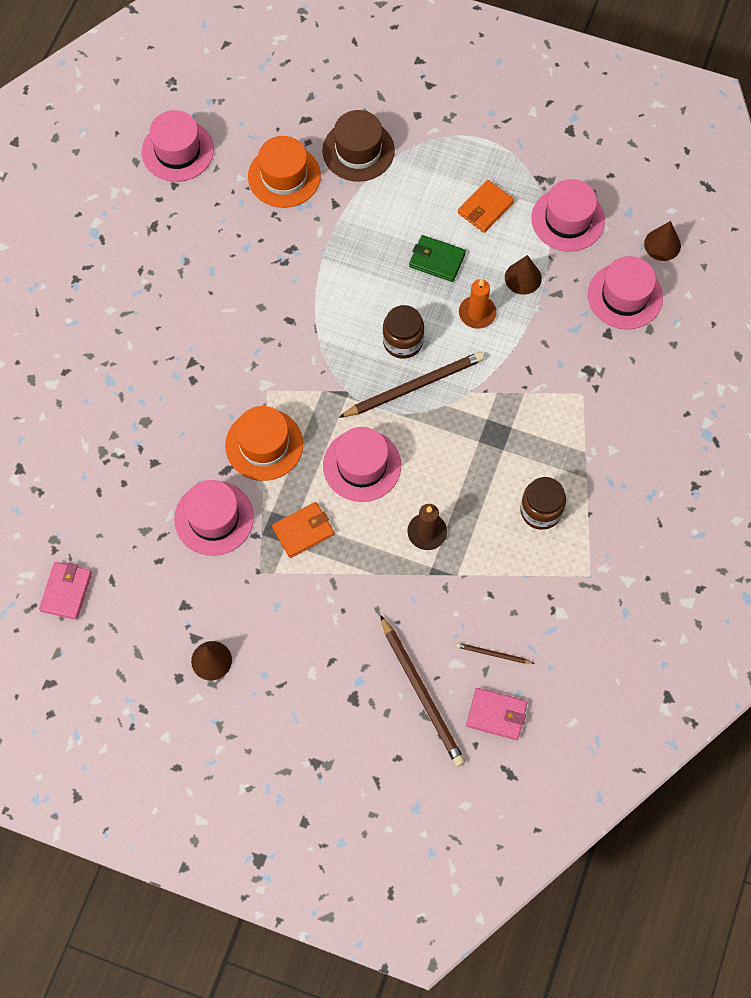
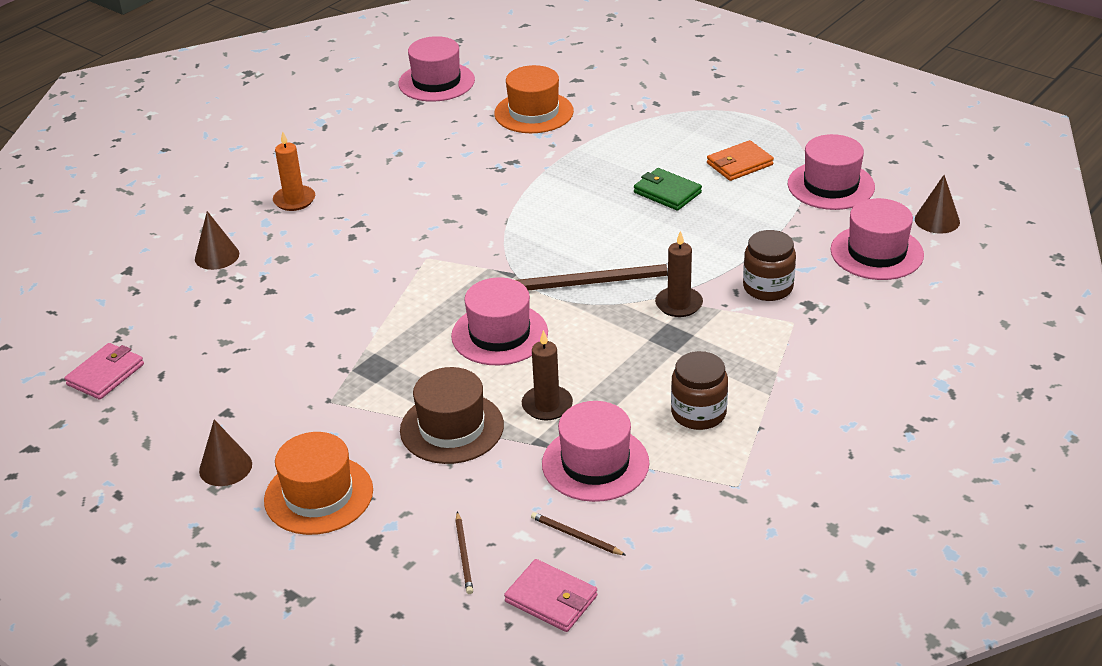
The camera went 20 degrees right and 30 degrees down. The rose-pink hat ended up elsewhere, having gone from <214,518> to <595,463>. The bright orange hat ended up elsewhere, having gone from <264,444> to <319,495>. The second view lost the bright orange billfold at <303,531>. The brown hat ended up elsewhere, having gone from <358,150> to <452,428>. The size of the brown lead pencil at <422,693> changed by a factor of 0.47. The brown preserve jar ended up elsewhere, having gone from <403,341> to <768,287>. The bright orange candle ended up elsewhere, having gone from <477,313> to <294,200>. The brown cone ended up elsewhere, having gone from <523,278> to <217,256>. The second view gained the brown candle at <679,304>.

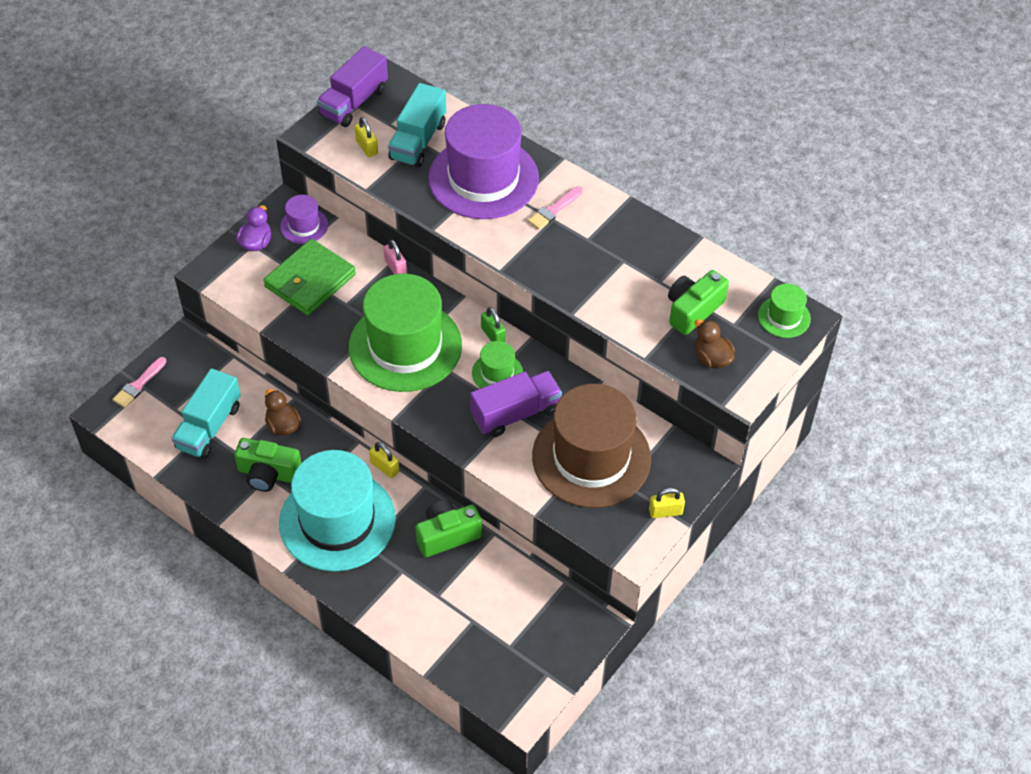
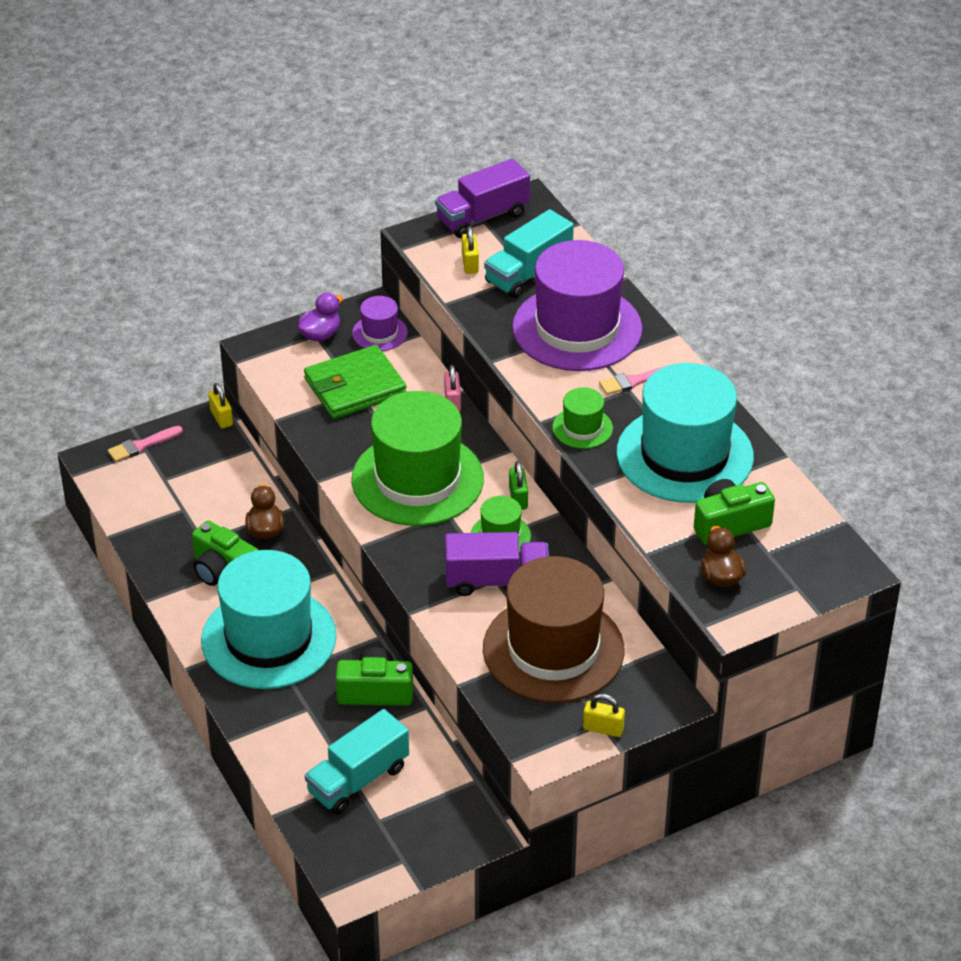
The camera went 25 degrees right and 10 degrees down. The teal toy truck ended up elsewhere, having gone from <209,427> to <358,779>. The yellow padlock ended up elsewhere, having gone from <385,467> to <221,418>. The leaf-green hat ended up elsewhere, having gone from <784,317> to <582,428>. The second view gained the teal hat at <684,455>.

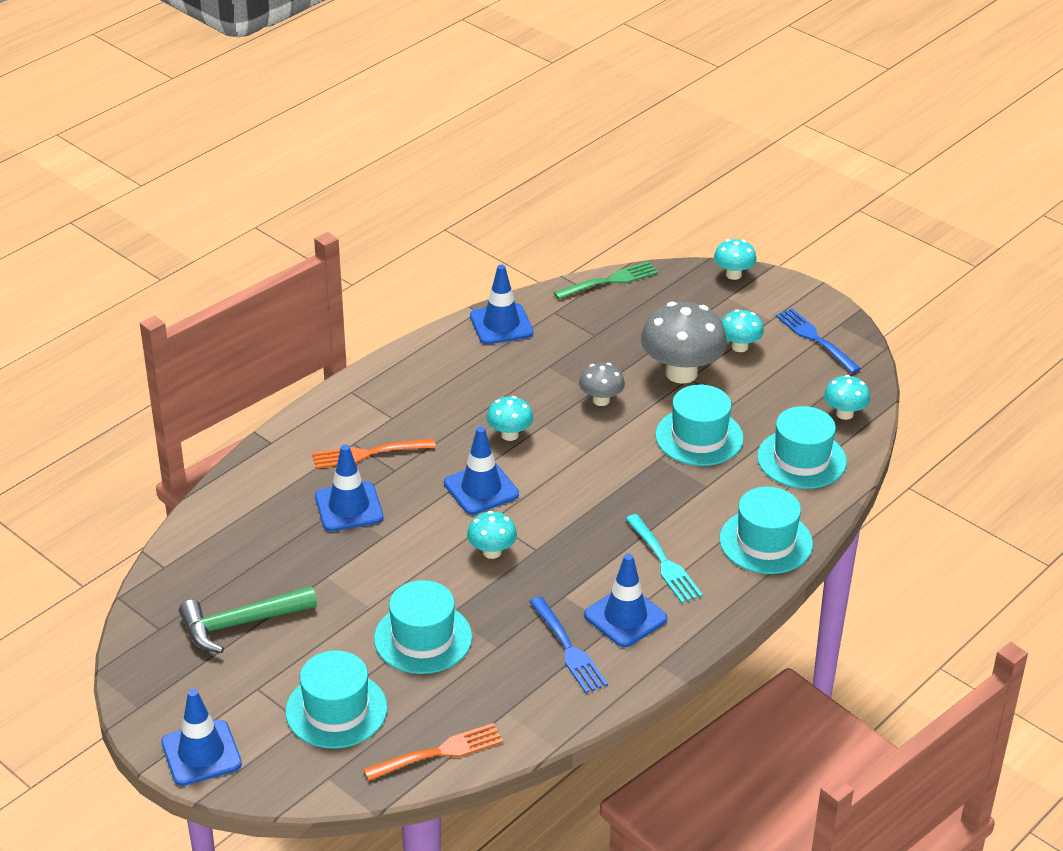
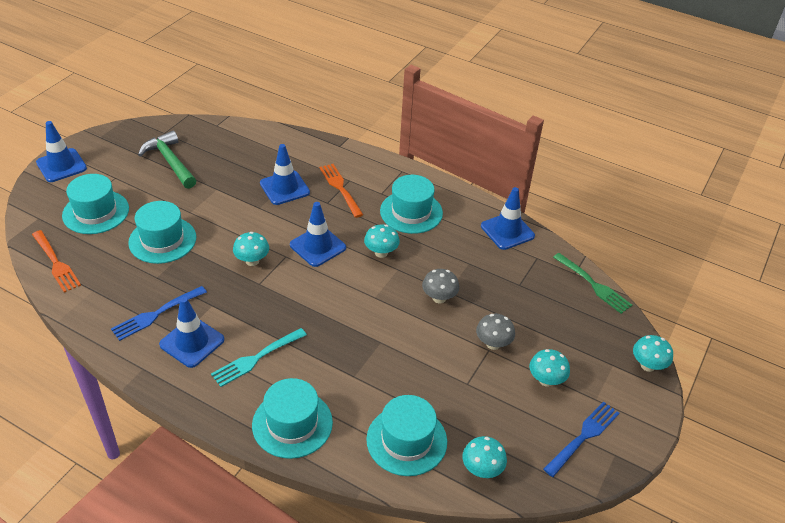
The camera went 75 degrees right and 5 degrees up. The size of the ash-grey toadstool at <681,373> changed by a factor of 0.53. The teal hat ended up elsewhere, having gone from <699,437> to <411,212>.

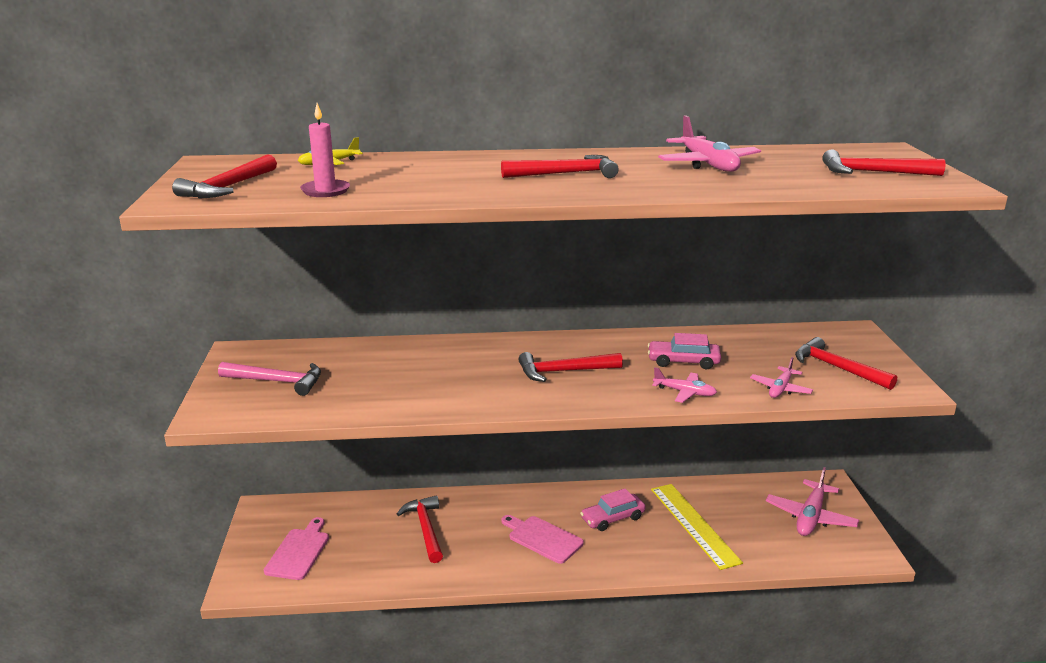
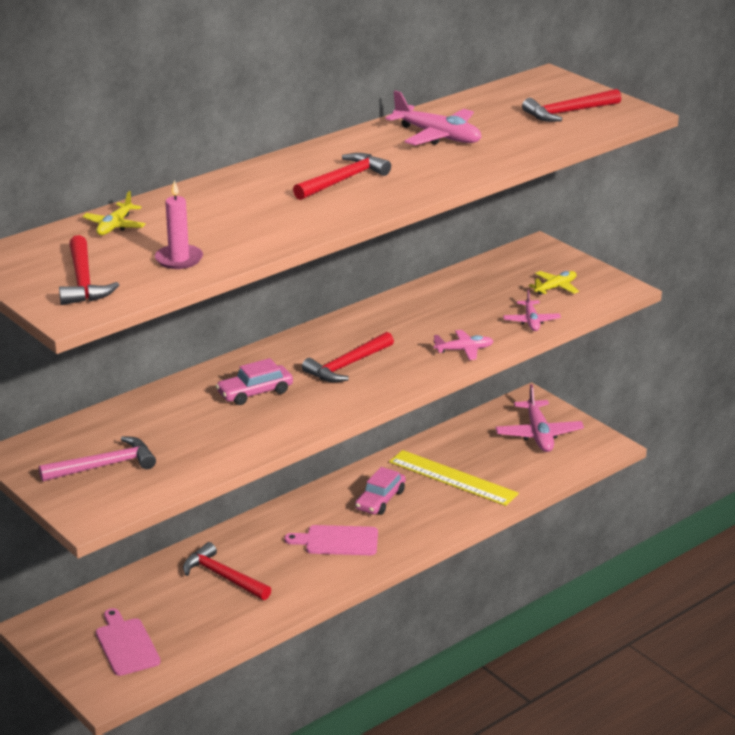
The camera went 35 degrees left and 5 degrees up. The rose-pink automobile ended up elsewhere, having gone from <683,361> to <255,392>. Where the crimson claw hammer stood at <837,368>, the yellow toy plane came to stand at <555,287>.

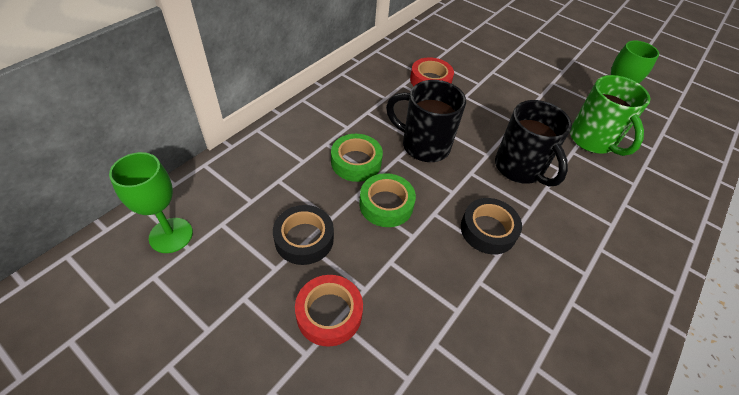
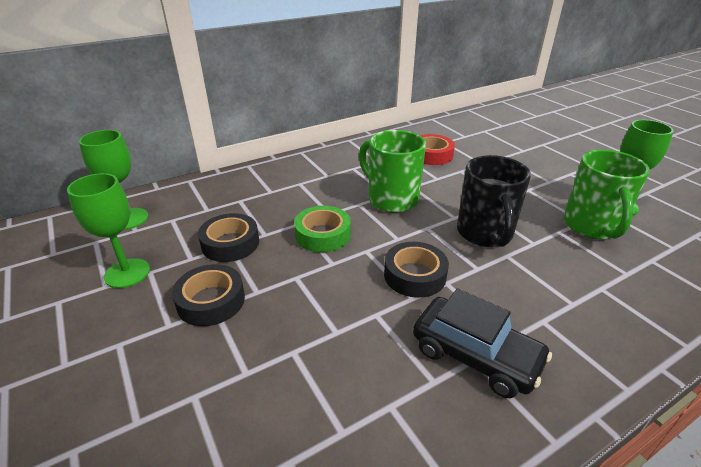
The camera went 25 degrees right and 15 degrees down. What was the crimson roll of tape at <329,313> turned into the jet-black roll of tape at <211,301>. The second view lost the leaf-green roll of tape at <356,162>. What was the jet-black coffee mug at <423,145> turned into the leaf-green coffee mug at <391,199>. The second view gained the leaf-green goblet at <127,273>. The second view gained the jet-black automobile at <475,356>.

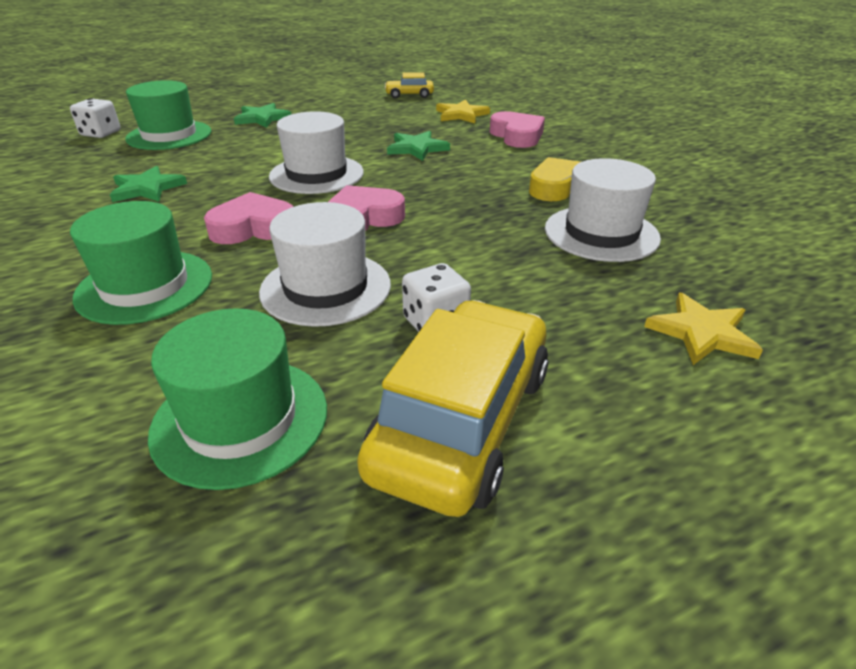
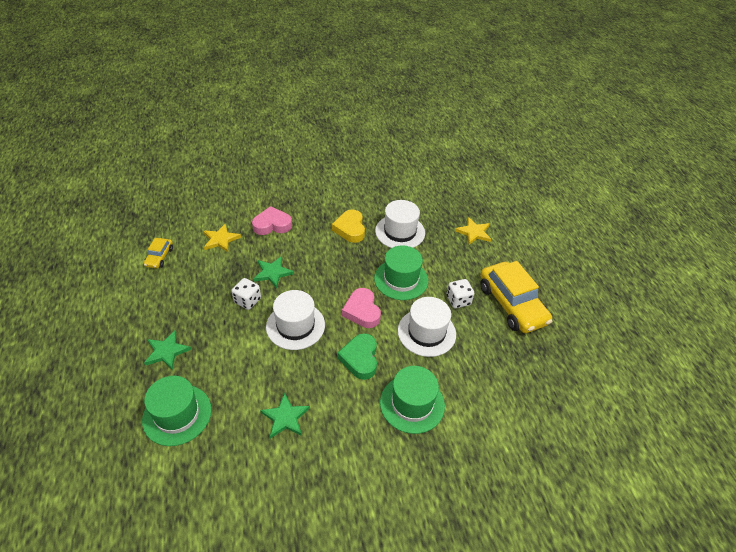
The camera went 80 degrees left and 10 degrees up. The white game die ended up elsewhere, having gone from <101,133> to <247,300>. The leaf-green hat ended up elsewhere, having gone from <240,419> to <401,279>. What was the rose-pink love heart at <253,228> turned into the leaf-green love heart at <360,359>. The yellow automobile at <461,421> ended up facing another way, 150 degrees counterclockwise from before.

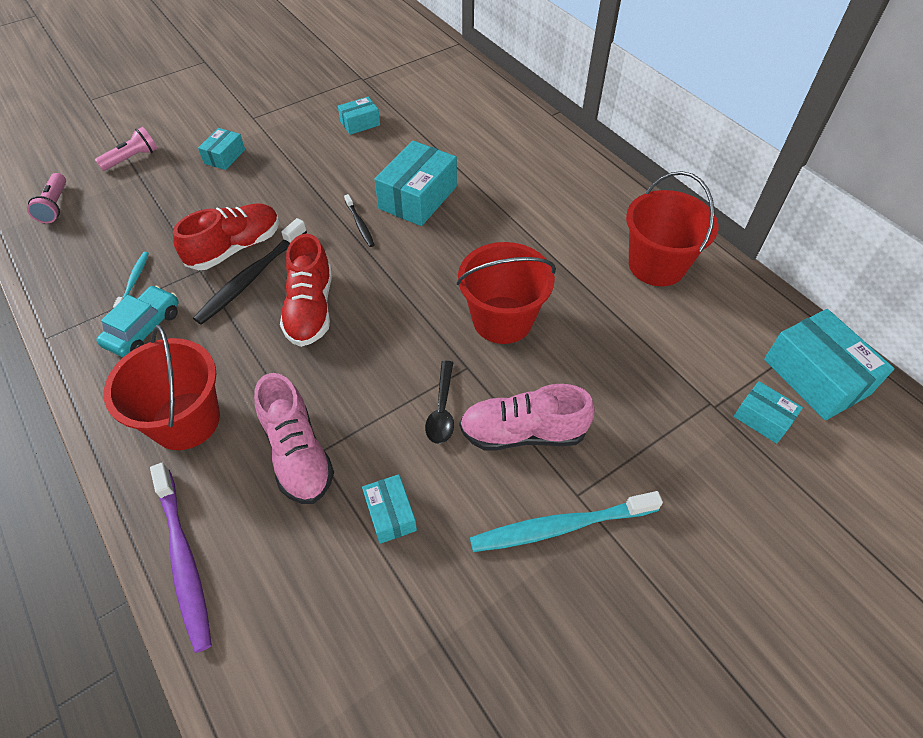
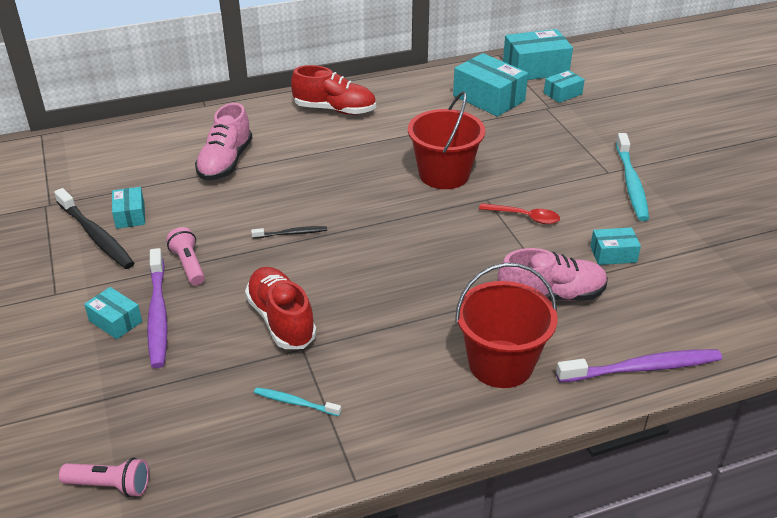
The camera went 75 degrees left and 15 degrees down. The rose-pink flashlight ended up elsewhere, having gone from <132,158> to <189,265>. The second view lost the teal automobile at <143,328>. The jet-black toothbrush ended up elsewhere, having gone from <251,278> to <96,236>. The crimson sneaker ended up elsewhere, having gone from <310,309> to <335,110>. The teal package ended up elsewhere, having gone from <418,197> to <489,98>. What was the jet-black spoon at <442,410> turned into the crimson spoon at <524,217>. The rose-pink sneaker ended up elsewhere, having gone from <523,433> to <225,162>. The second view lost the crimson sand bucket at <656,265>. The second view gained the purple toothbrush at <158,315>.

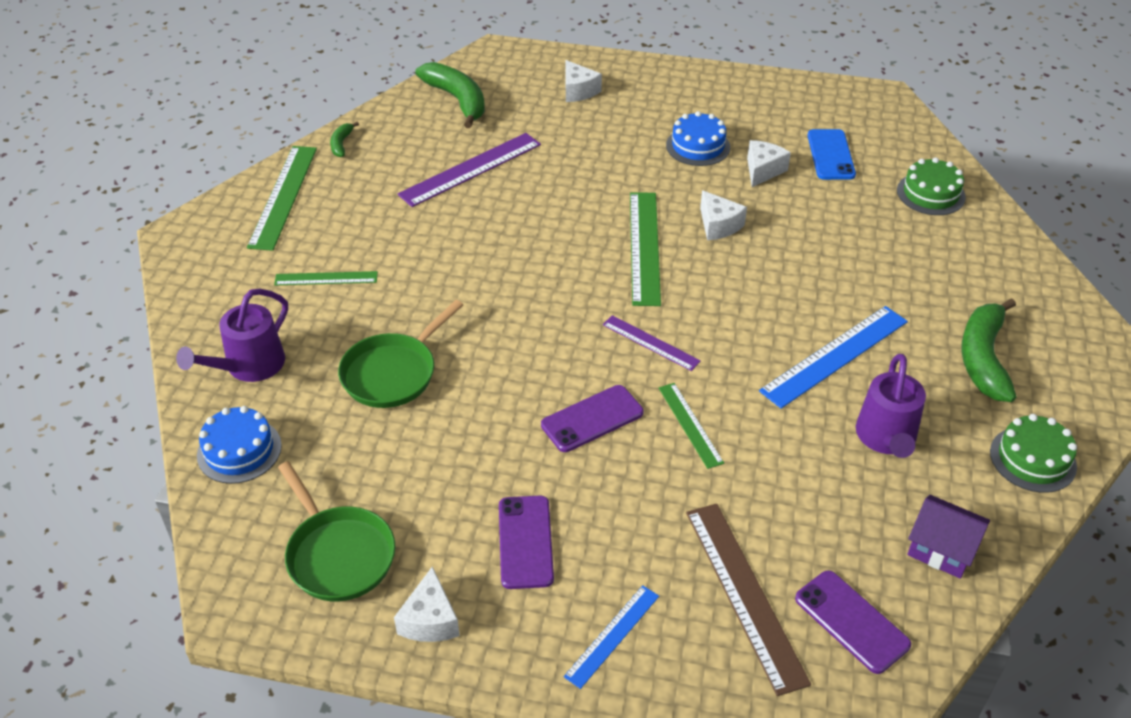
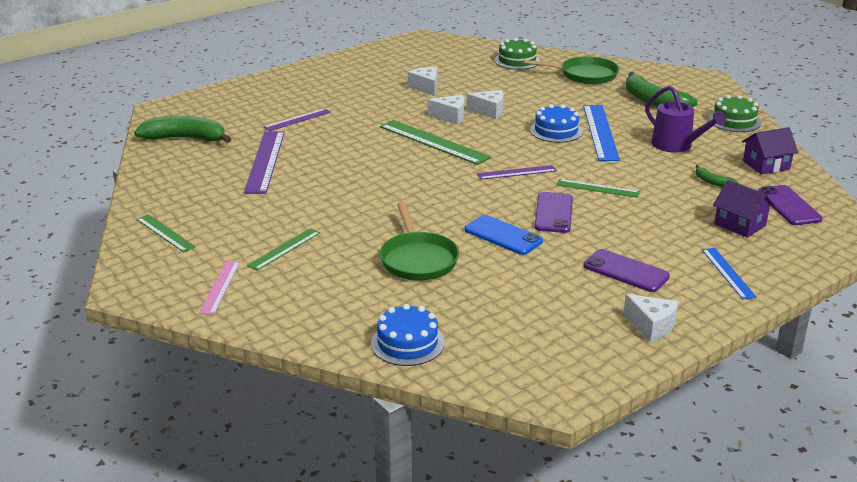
The camera went 50 degrees left and 15 degrees down. The second view lost the purple watering pot at <249,366>. The size of the leaf-green straightedge at <283,196> changed by a factor of 0.58. The leaf-green pan ended up elsewhere, having gone from <338,554> to <584,75>. The leaf-green banana fruit ended up elsewhere, having gone from <341,144> to <712,182>. The white cheese ended up elsewhere, having gone from <578,91> to <489,111>. The cobalt layer cake ended up elsewhere, having gone from <698,146> to <556,131>. Where the brown straightedge stood at <745,594>, the purple toy house came to stand at <740,224>. The purple smartphone at <851,621> ended up facing another way, 75 degrees clockwise from before. The cobalt smartphone ended up elsewhere, having gone from <830,155> to <503,235>. The second view gained the rose-pink straightedge at <220,287>. The second view gained the purple straightedge at <297,120>.

